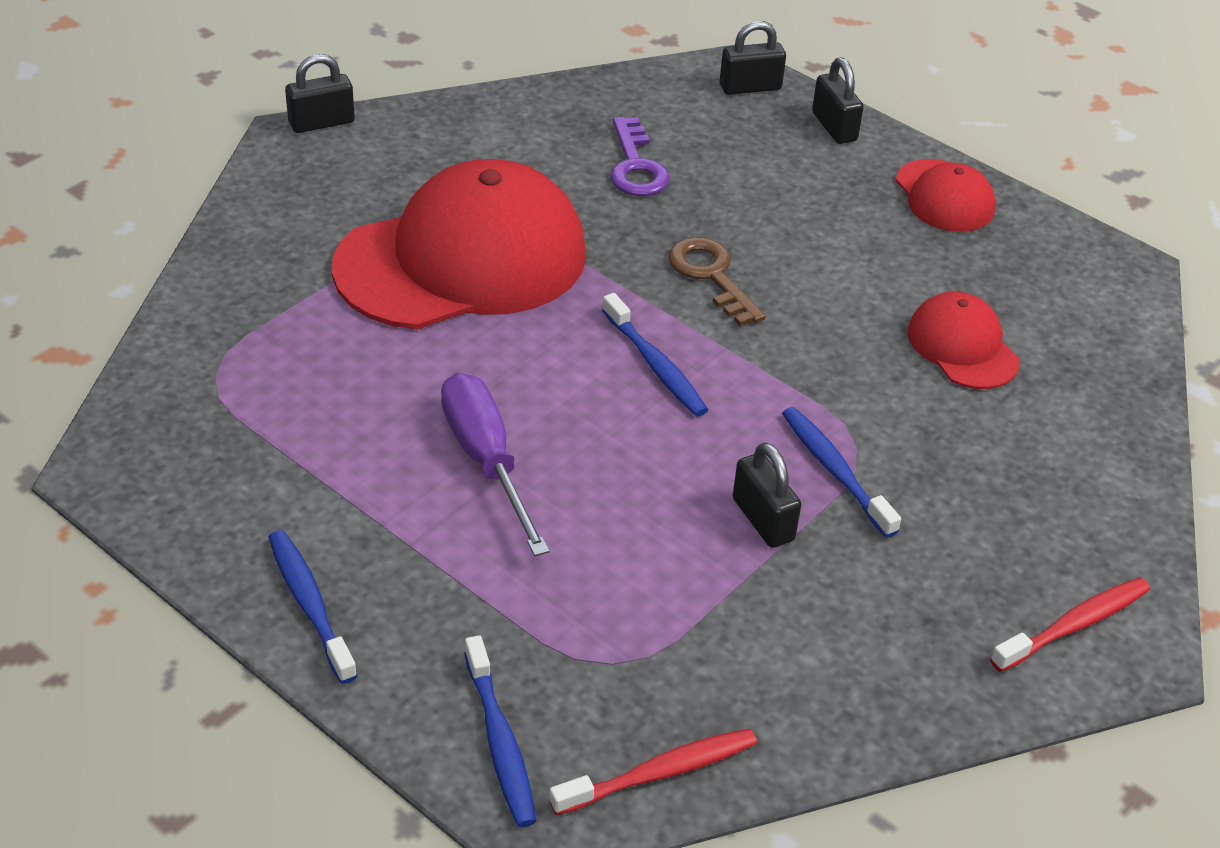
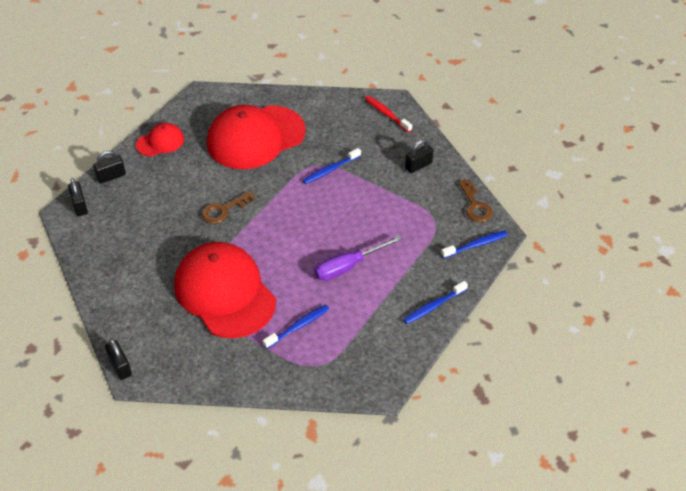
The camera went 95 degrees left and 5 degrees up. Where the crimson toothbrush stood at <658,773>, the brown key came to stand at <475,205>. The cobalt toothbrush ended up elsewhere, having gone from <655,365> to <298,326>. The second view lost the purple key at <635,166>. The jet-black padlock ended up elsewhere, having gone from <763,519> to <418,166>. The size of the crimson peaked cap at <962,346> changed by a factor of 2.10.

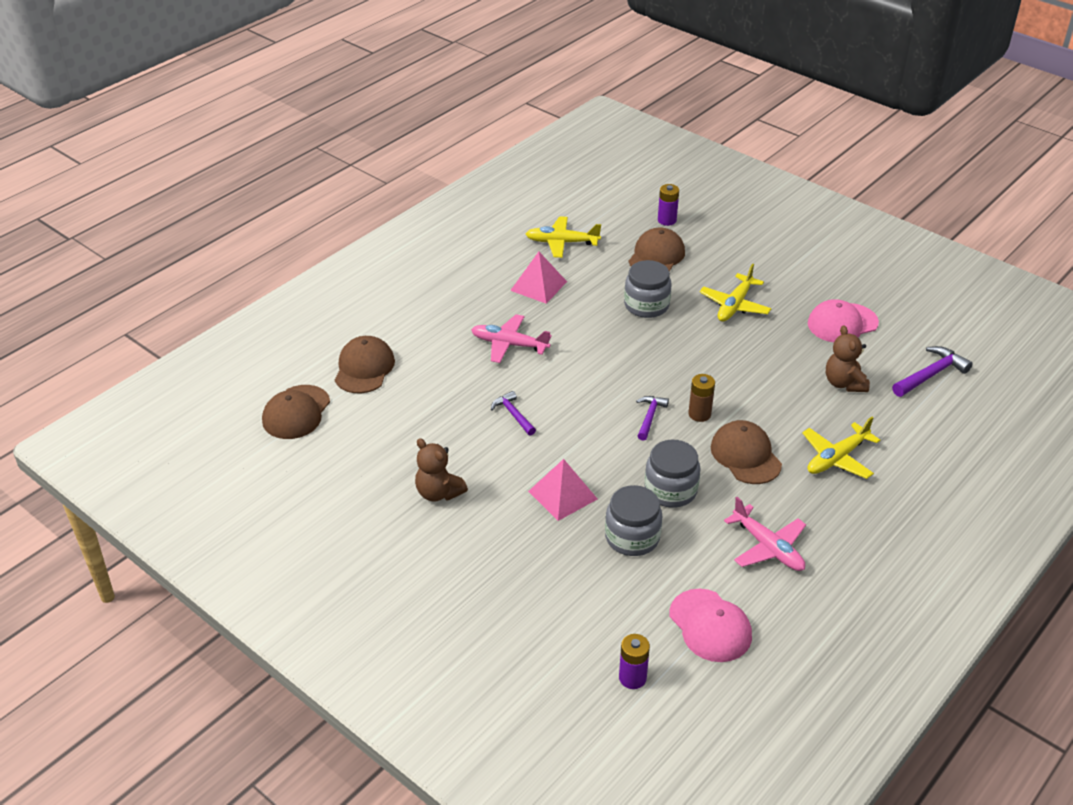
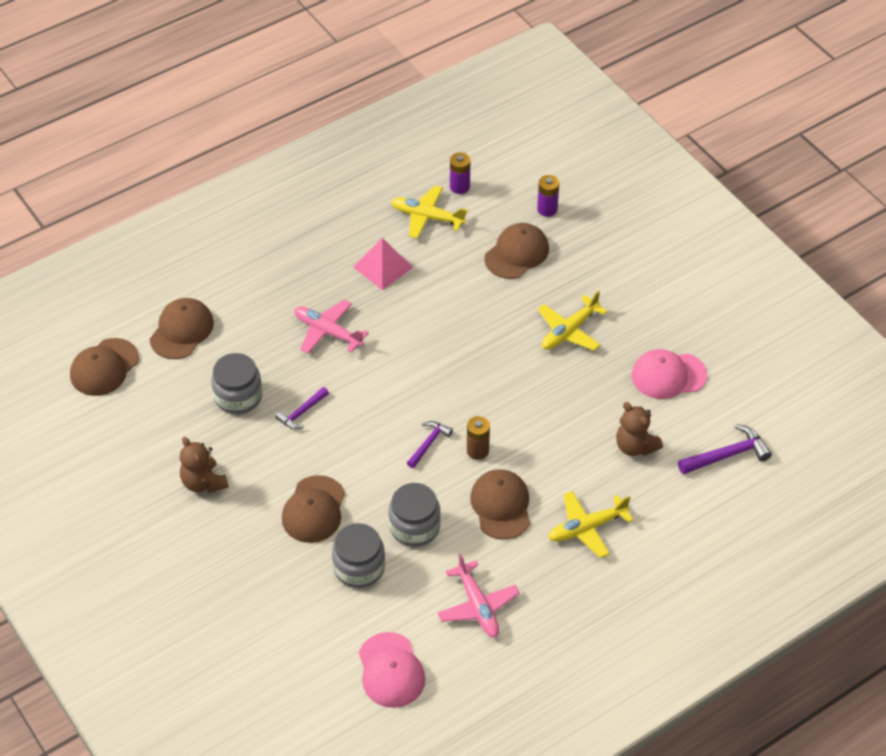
The camera went 15 degrees right and 10 degrees up. The purple claw hammer at <513,414> ended up facing another way, 120 degrees counterclockwise from before. Where the rose-pink solid pyramid stood at <562,495>, the brown peaked cap came to stand at <314,509>. The purple AA battery ended up elsewhere, having gone from <632,678> to <459,187>. The ash-grey preserve jar ended up elsewhere, having gone from <646,305> to <238,396>. The brown teddy bear at <844,383> ended up facing another way, 45 degrees counterclockwise from before.

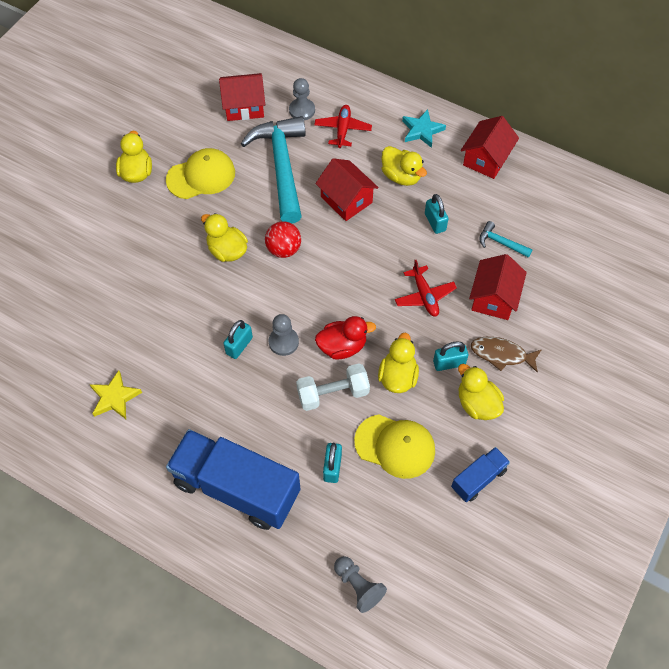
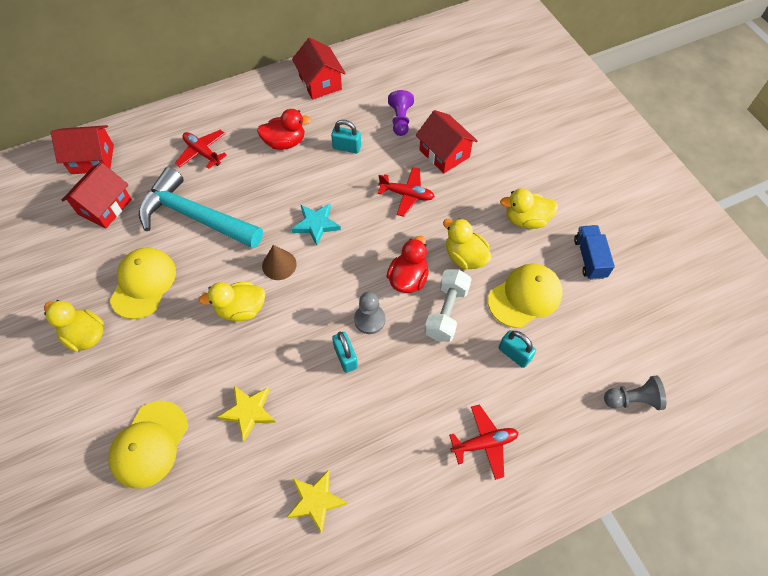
The camera went 55 degrees left and 0 degrees up. Where the cobalt toy truck stood at <236,488>, the crimson toy plane came to stand at <484,443>. Where the crimson play ball stood at <283,249>, the brown cone came to stand at <279,265>. The second view lost the ash-grey pawn at <302,110>. The crimson toy house ended up elsewhere, having gone from <346,200> to <92,159>. What was the yellow duck at <401,176> turned into the crimson duck at <285,142>. The teal star ended up elsewhere, having gone from <422,130> to <316,225>. The second view lost the teal padlock at <449,363>. The second view lost the brown fish figure at <501,354>. Where the teal claw hammer stood at <500,242>, the purple pawn came to stand at <400,120>. The second view gained the yellow peaked cap at <149,444>. The second view gained the yellow star at <249,412>.

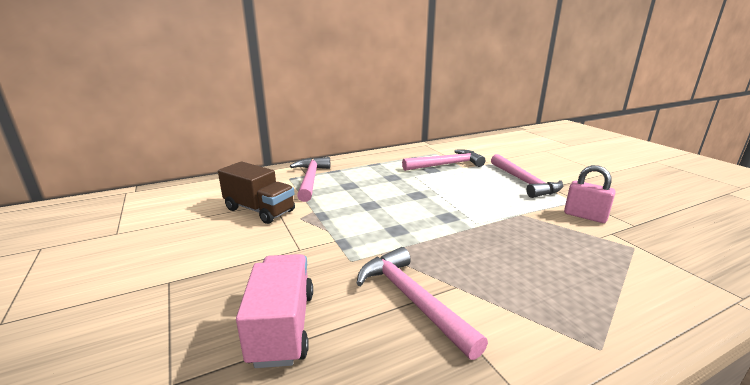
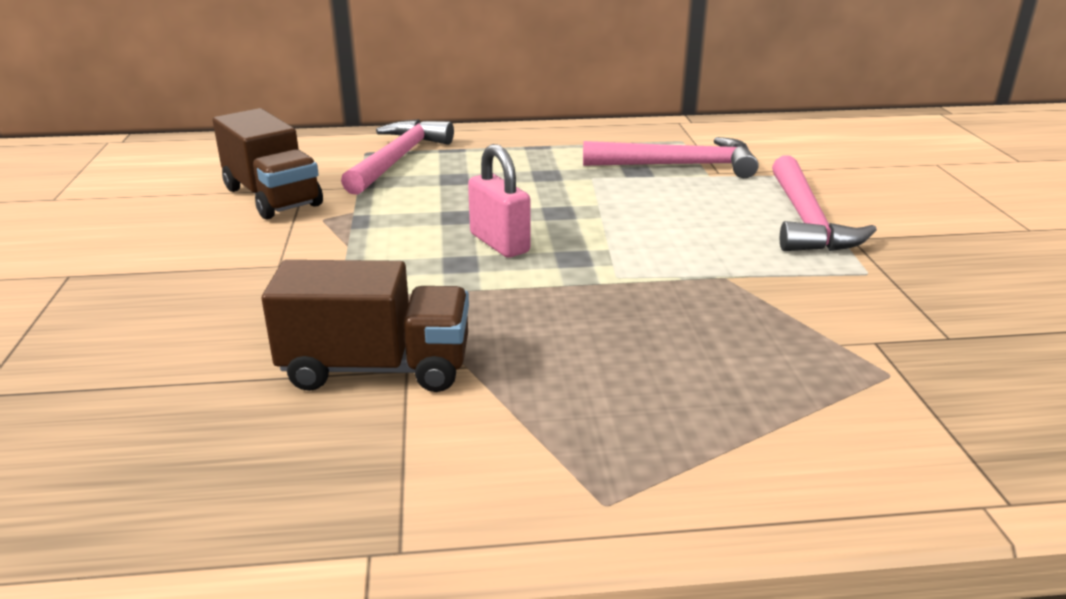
The camera went 20 degrees right and 5 degrees up. The second view lost the rose-pink toy truck at <282,327>. Where the rose-pink claw hammer stood at <412,299>, the brown toy truck came to stand at <376,368>. The rose-pink padlock ended up elsewhere, having gone from <585,216> to <499,243>.

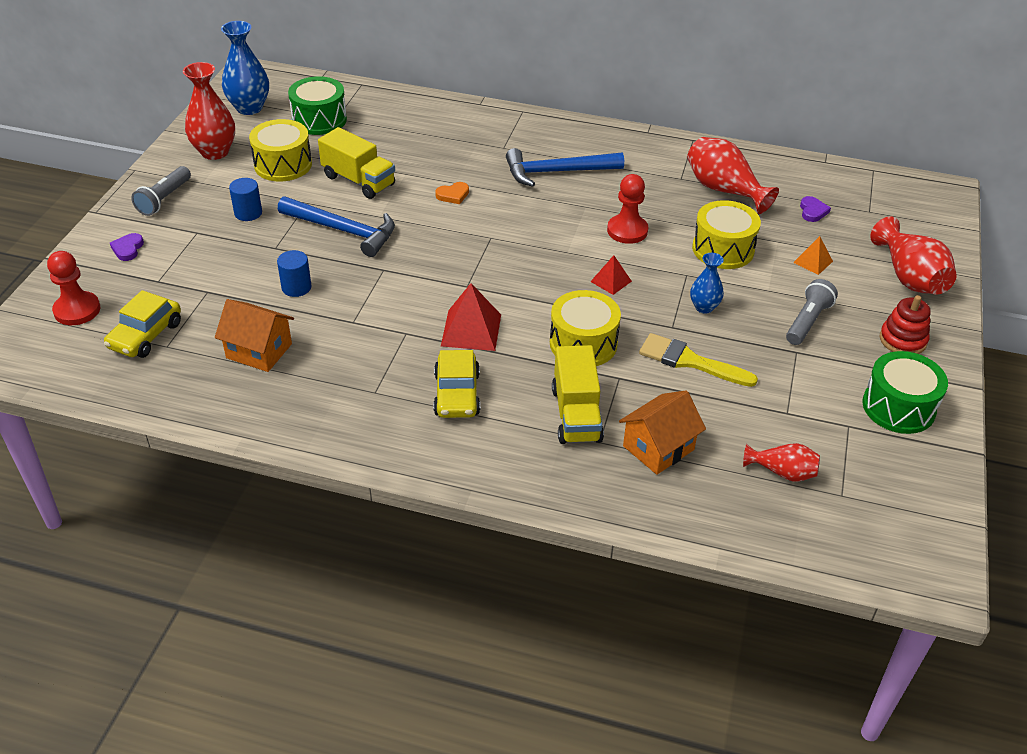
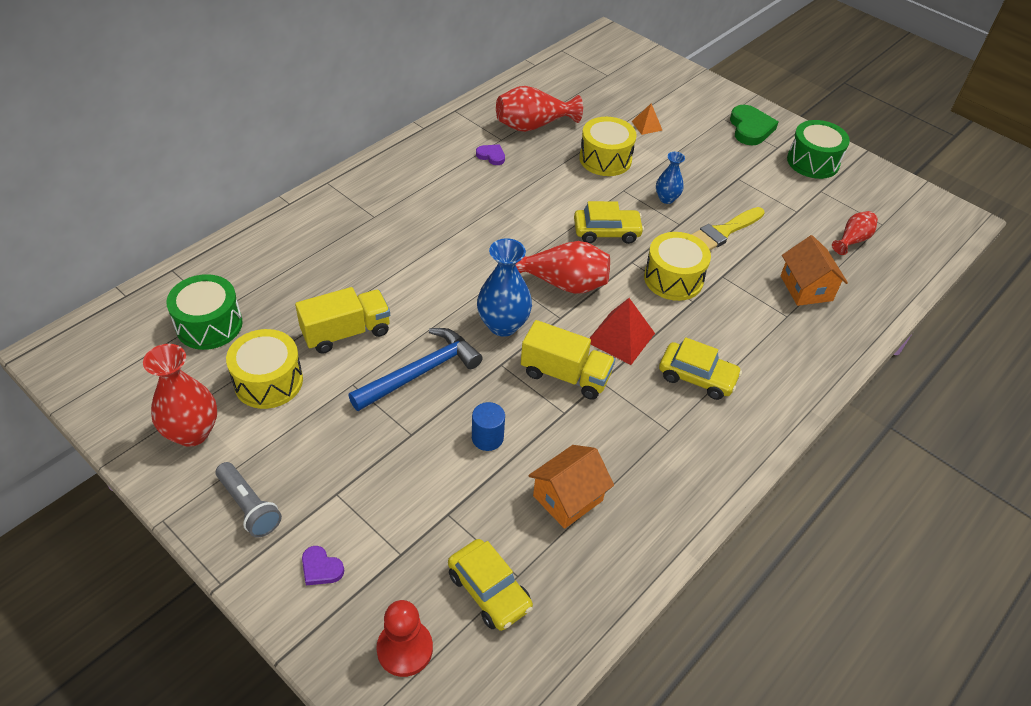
The camera went 65 degrees left and 5 degrees up. The cobalt vase ended up elsewhere, having gone from <249,108> to <503,325>. The second view lost the cobalt cylinder at <248,213>. The second view lost the bright orange love heart at <453,195>. The second view lost the cobalt claw hammer at <557,172>. The yellow toy truck ended up elsewhere, having gone from <576,414> to <565,375>. Where the crimson solid pyramid stood at <611,281>, the yellow automobile came to stand at <606,232>. The second view lost the crimson pawn at <627,231>. The second view lost the ash-grey flashlight at <807,321>. The purple love heart ended up elsewhere, having gone from <812,211> to <491,156>. The crimson vase ended up elsewhere, having gone from <909,277> to <562,283>. Where the crimson stacking rings stood at <902,340>, the leaf-green love heart came to stand at <750,128>.

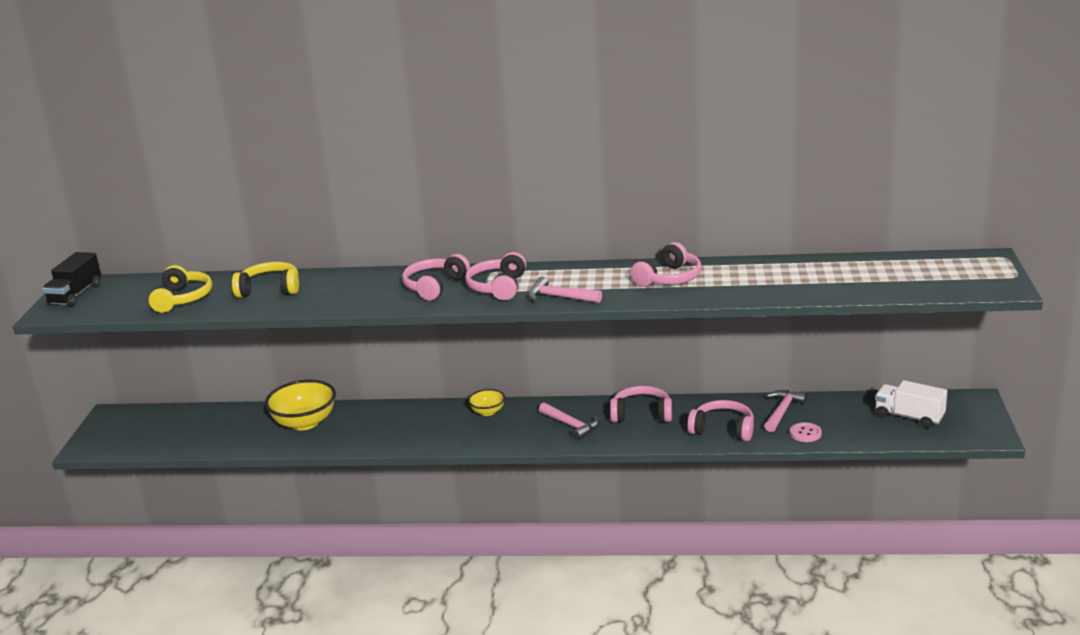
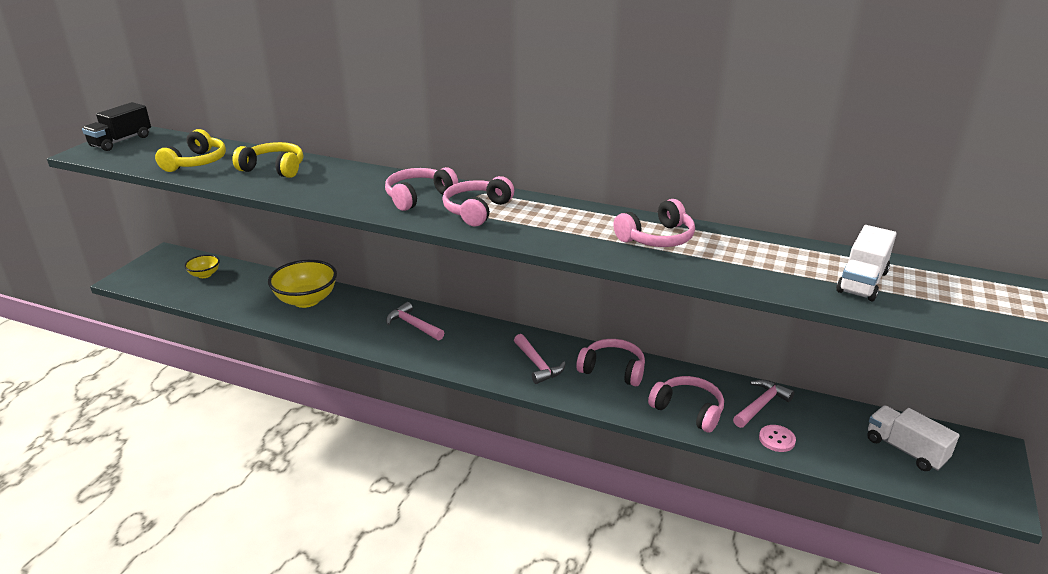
The camera went 15 degrees right and 5 degrees up. The yellow bowl ended up elsewhere, having gone from <487,412> to <204,275>. The rose-pink claw hammer ended up elsewhere, having gone from <559,297> to <413,325>. The second view gained the white toy truck at <862,282>.

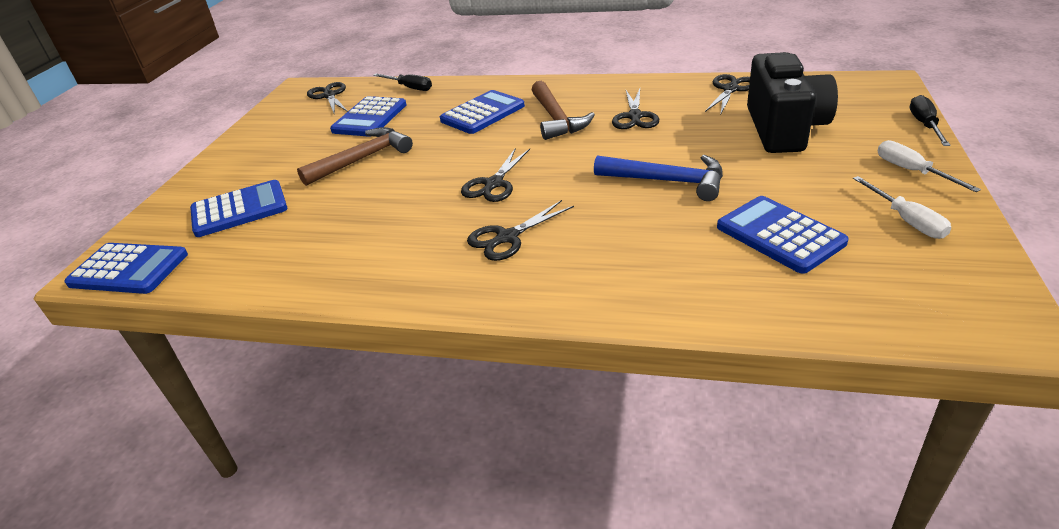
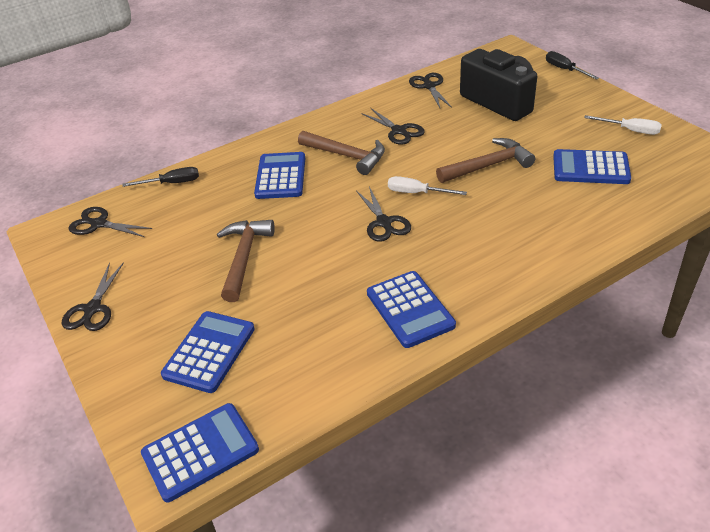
The camera went 45 degrees left and 5 degrees up. The cobalt pocket calculator ended up elsewhere, having gone from <370,118> to <410,309>. The jet-black pair of scissors ended up elsewhere, having gone from <506,238> to <92,309>. What was the cobalt claw hammer at <667,181> turned into the brown claw hammer at <488,166>. The white screwdriver ended up elsewhere, having gone from <912,171> to <416,193>.

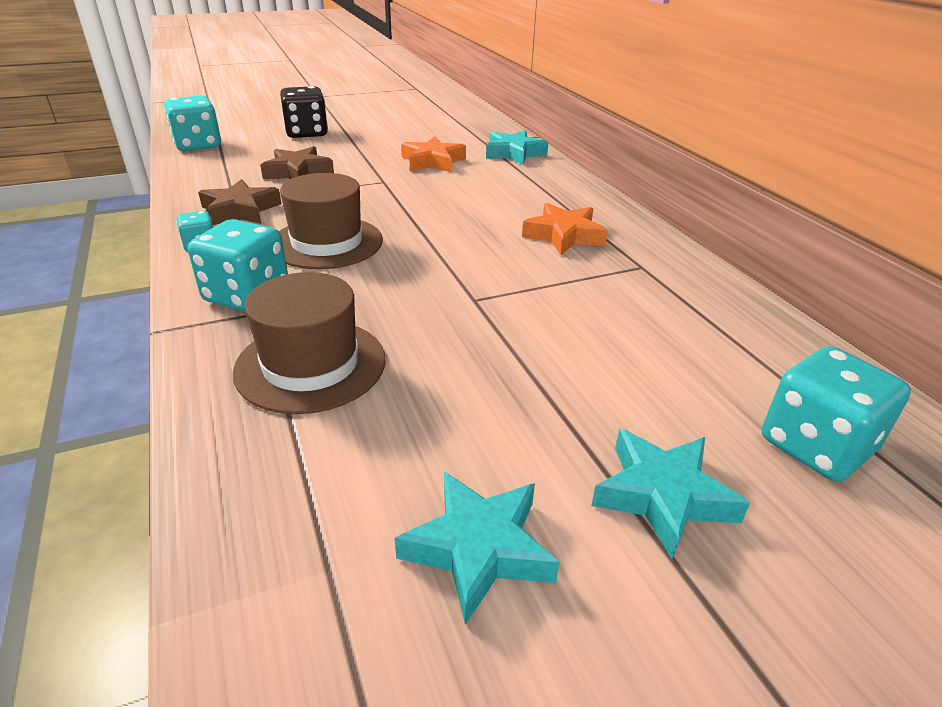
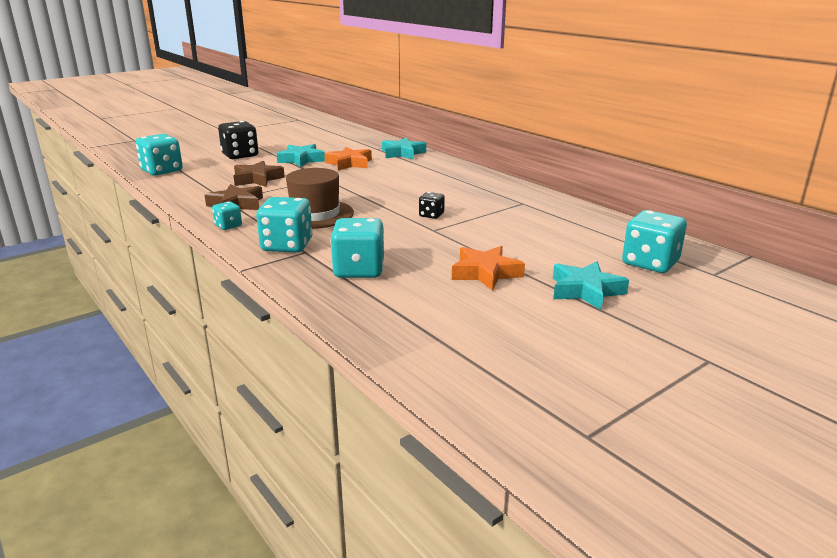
The camera went 15 degrees left and 10 degrees down. Where the brown hat stood at <310,365>, the teal game die came to stand at <359,270>. The teal star ended up elsewhere, having gone from <479,548> to <301,160>. The bright orange star ended up elsewhere, having gone from <564,235> to <485,273>. The second view gained the jet-black game die at <431,215>.

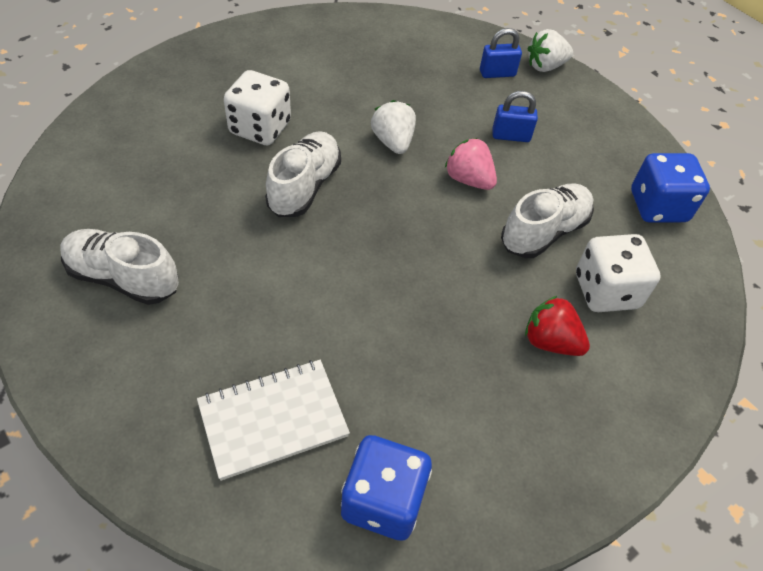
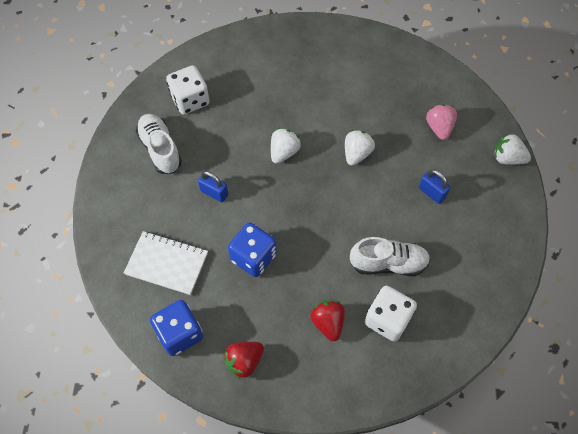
The camera went 45 degrees right and 10 degrees up. The white game die ended up elsewhere, having gone from <260,128> to <190,100>. Where the white sneaker stood at <304,186>, the white toy strawberry came to stand at <284,152>. The rose-pink toy strawberry ended up elsewhere, having gone from <468,180> to <439,128>. The cobalt padlock ended up elsewhere, having gone from <497,73> to <214,193>. The cobalt game die ended up elsewhere, having gone from <658,206> to <253,257>. The second view gained the crimson toy strawberry at <244,361>.

